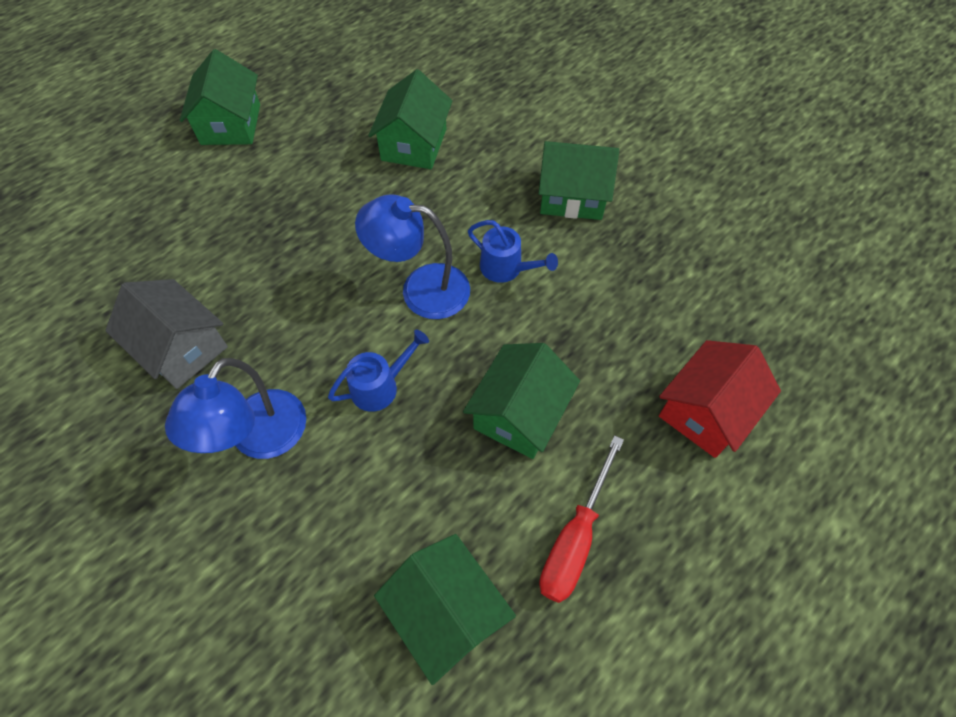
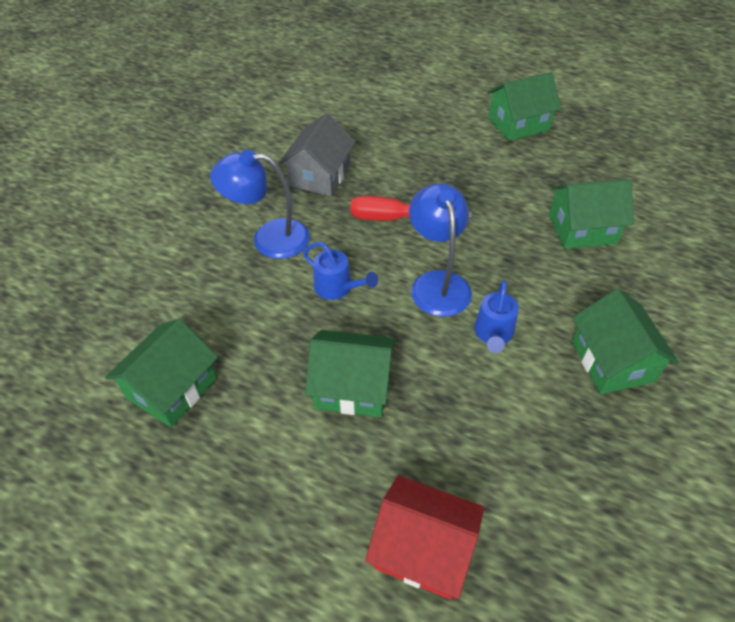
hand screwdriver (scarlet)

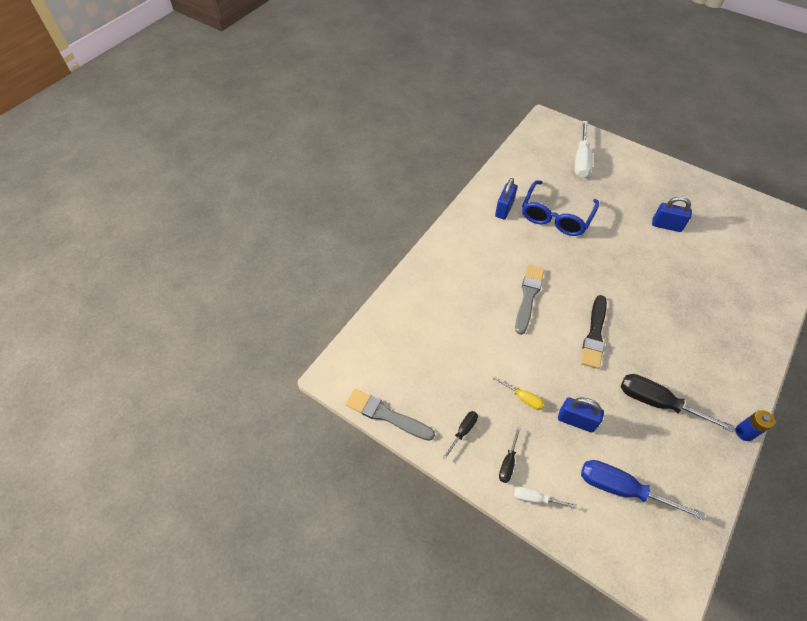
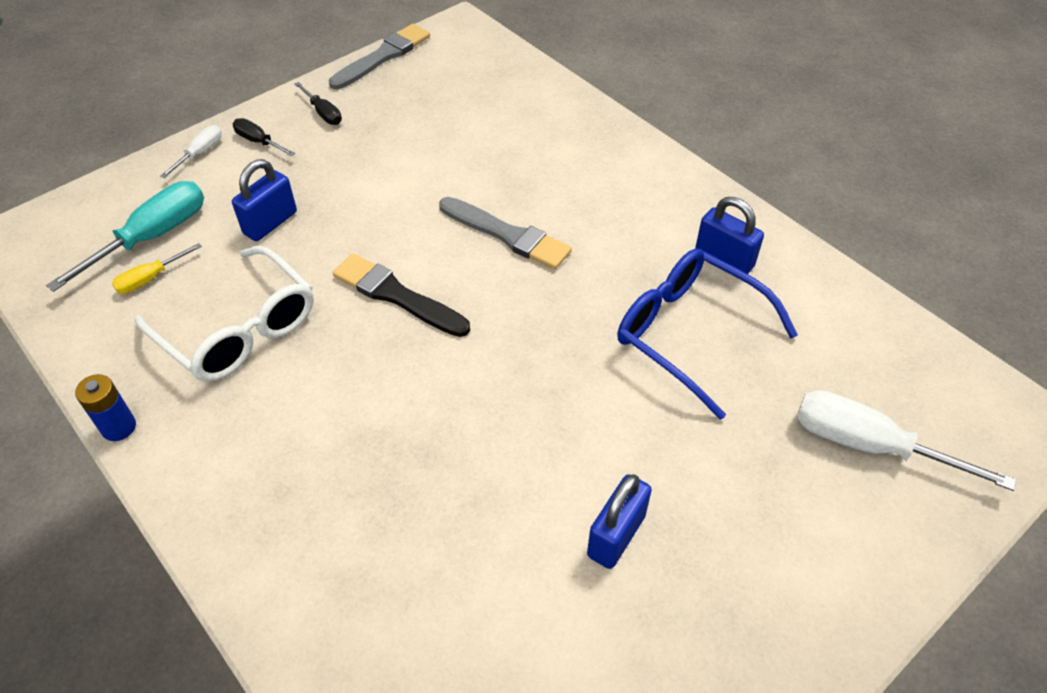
hand screwdriver (golden); hand screwdriver (aqua); eyeglasses (snow-white)

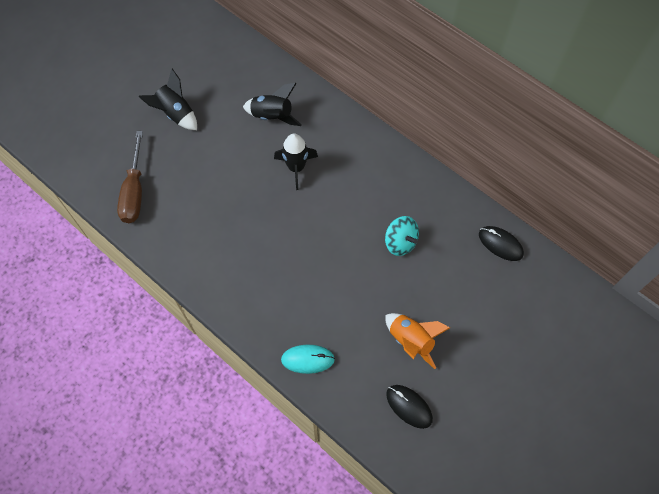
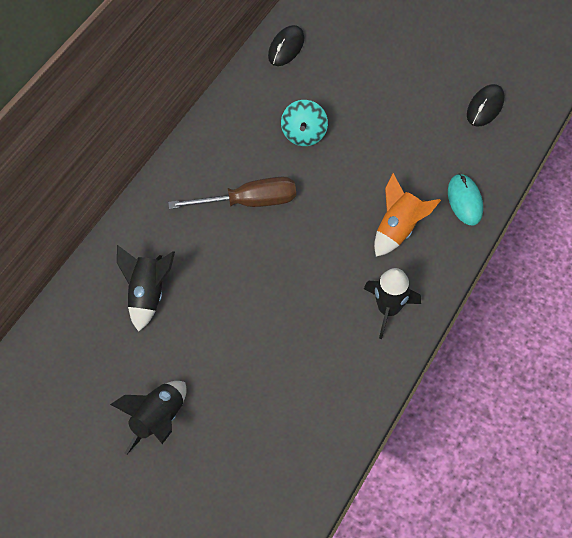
hand screwdriver (russet); rocket (jet-black) (no. 3 from left); spinning top (aqua); rocket (orange)

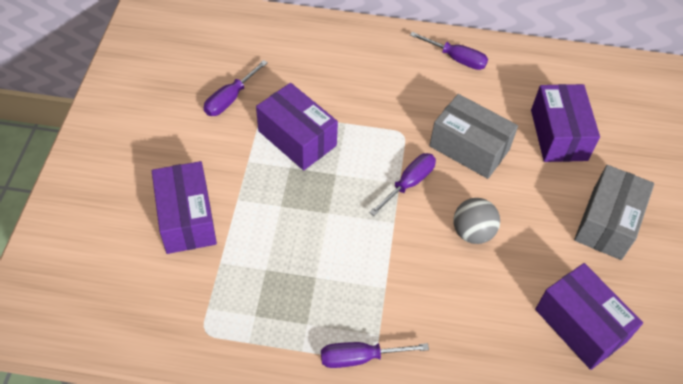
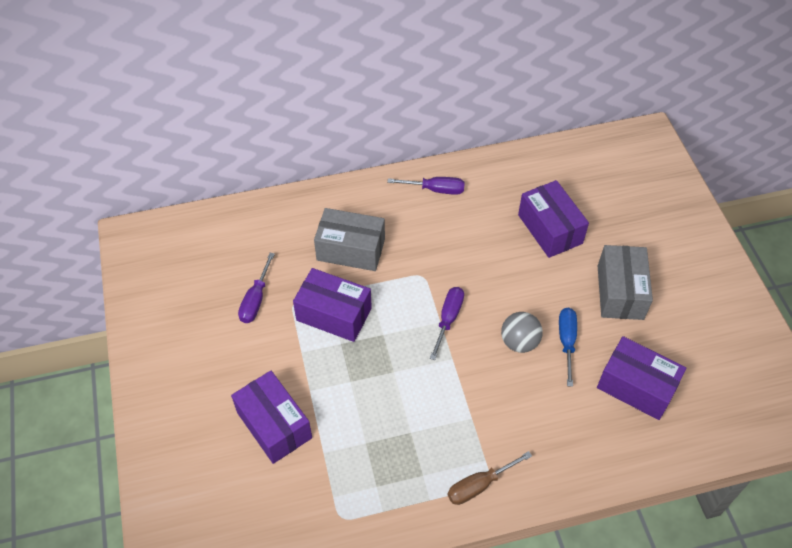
hand screwdriver (russet); package (ash-grey) (no. 1 from left); hand screwdriver (blue)

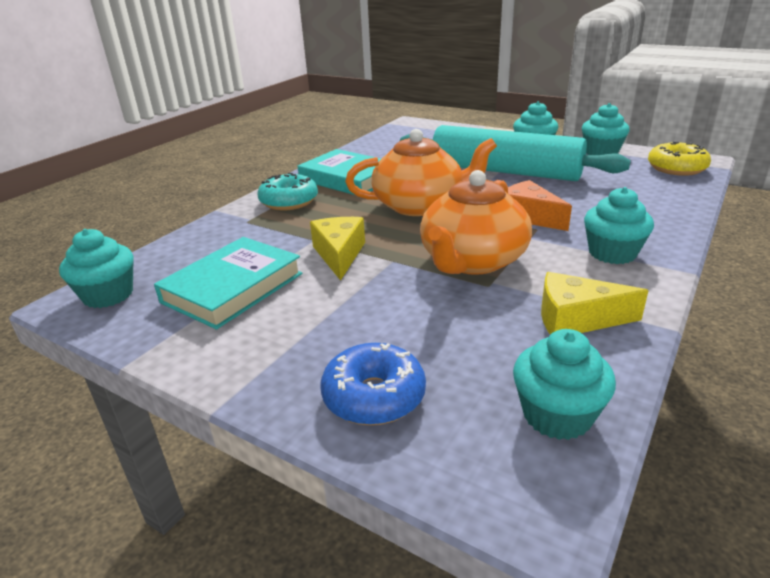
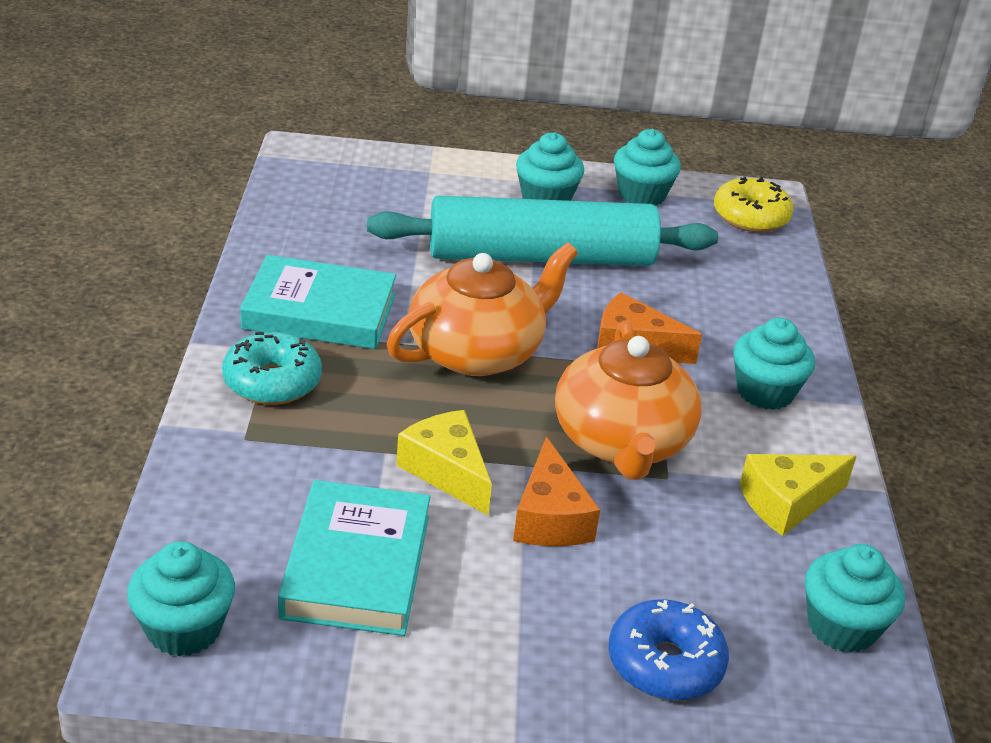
cheese wedge (orange) (no. 1 from left)

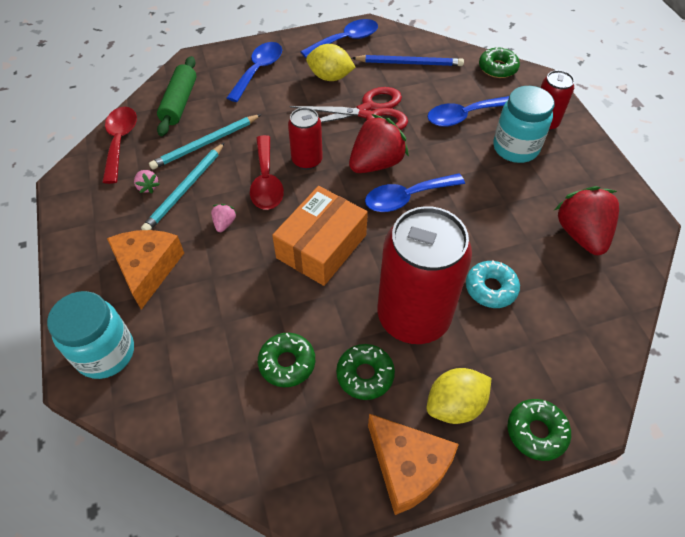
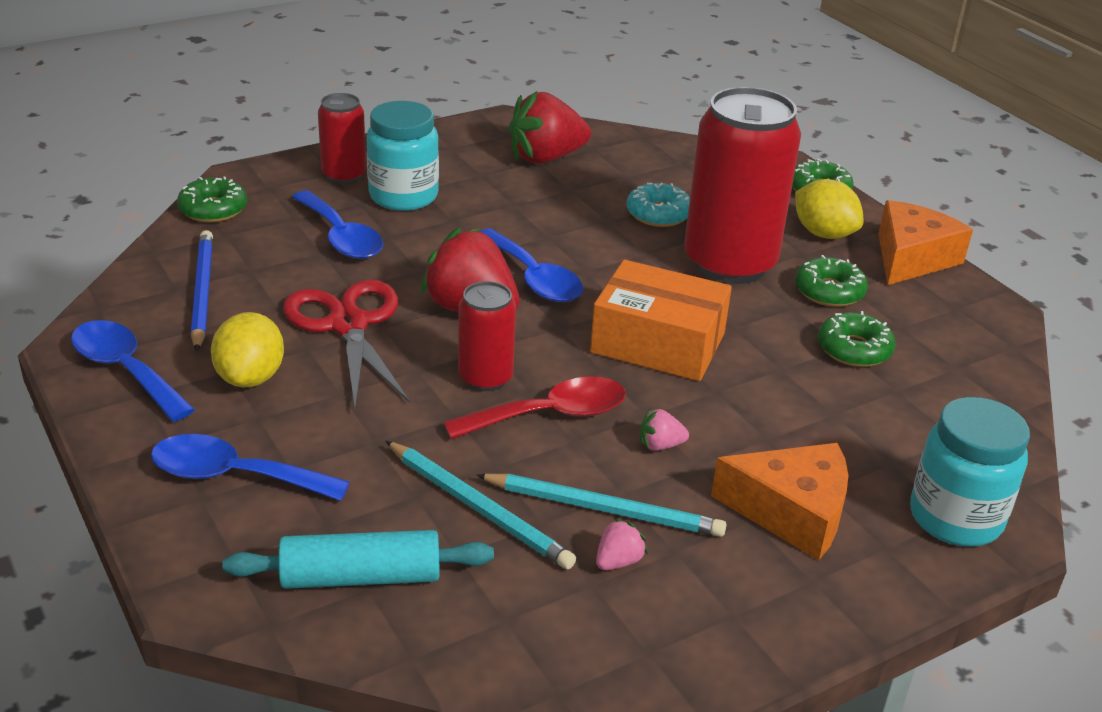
teaspoon (scarlet) (no. 1 from left in the first image); cheese wedge (orange) (no. 1 from left); pastry roller (aqua)

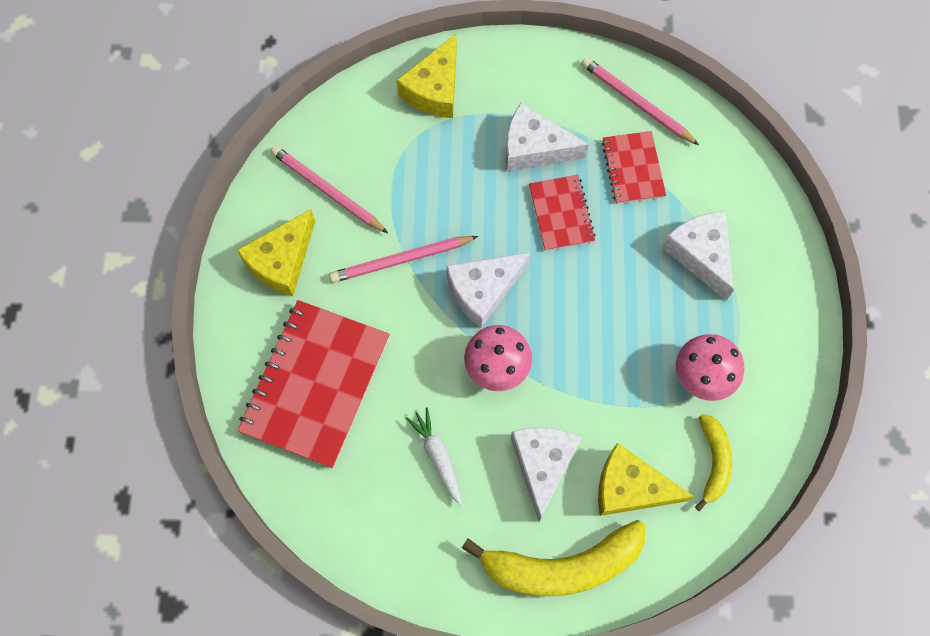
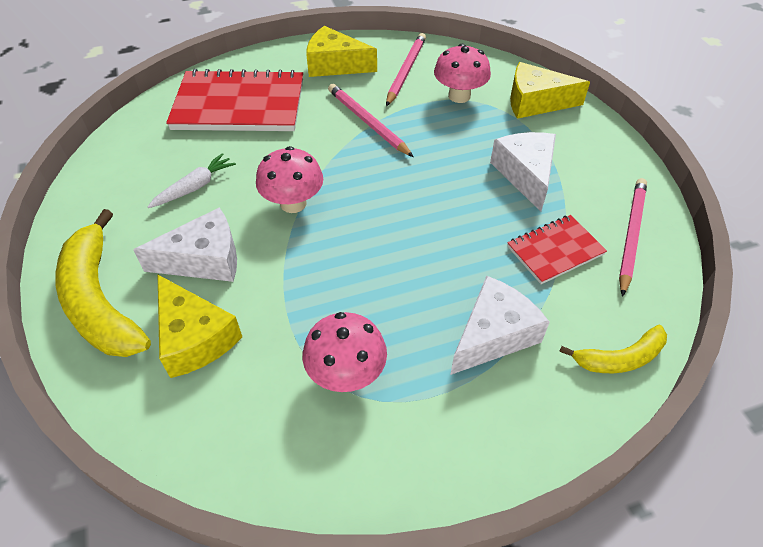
cheese wedge (snow-white) (no. 1 from left in the first image); notebook (scarlet) (no. 2 from left in the first image); cheese wedge (golden) (no. 1 from left); banana fruit (golden) (no. 2 from left); toadstool (rosy) (no. 3 from left)

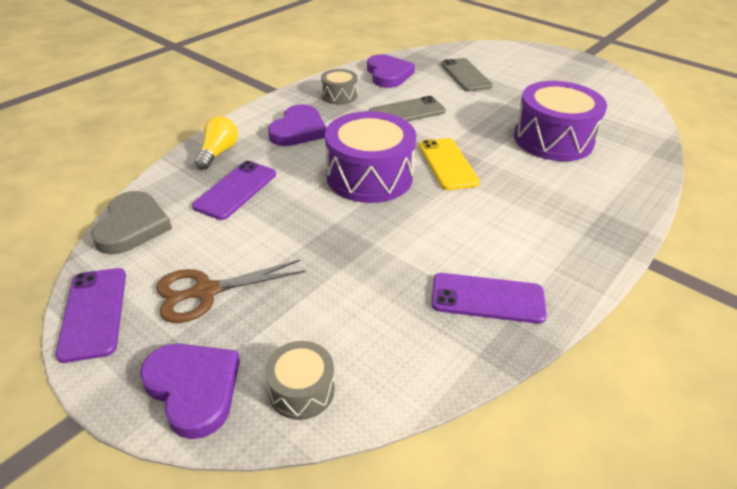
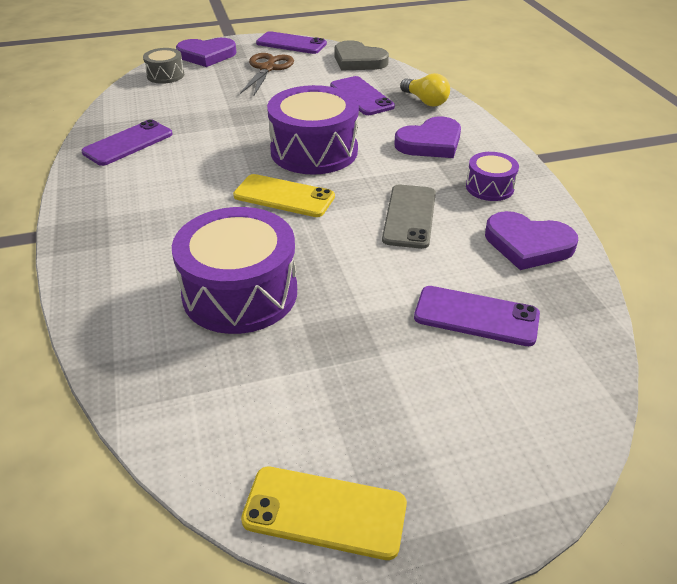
heart (purple) (no. 2 from left); toy drum (purple) (no. 3 from left); smartphone (purple) (no. 4 from left); smartphone (golden) (no. 2 from left)

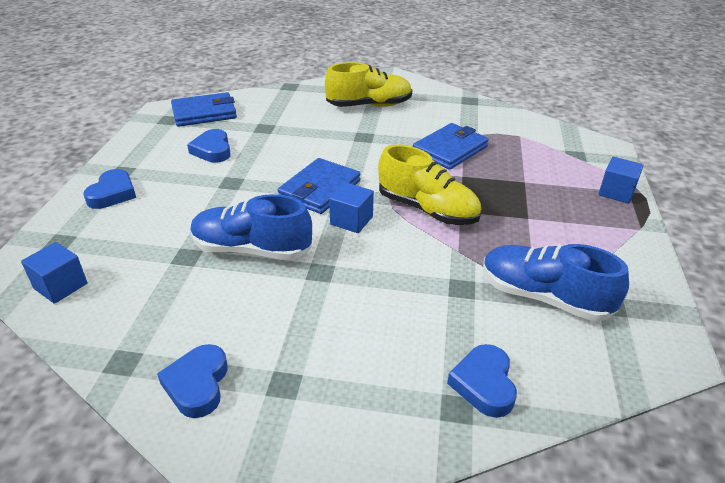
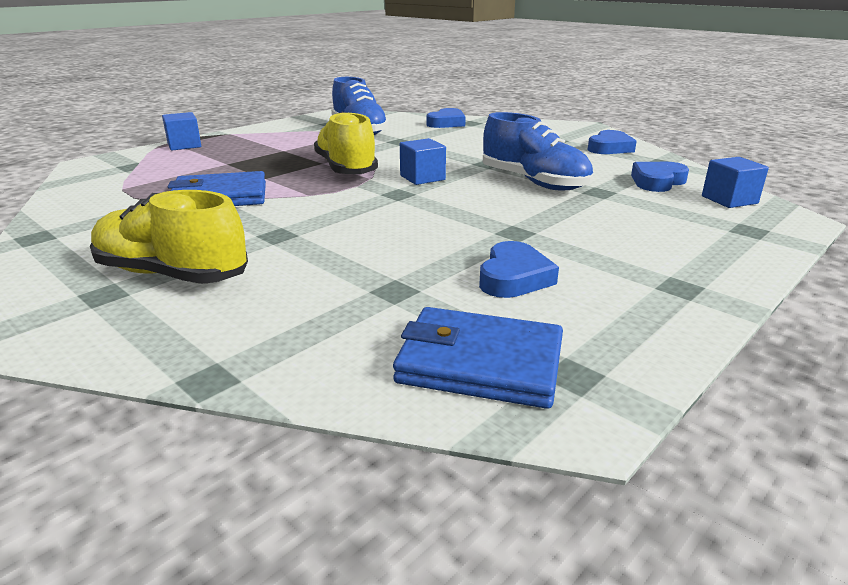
heart (blue) (no. 4 from left); wallet (blue) (no. 2 from left in the first image)

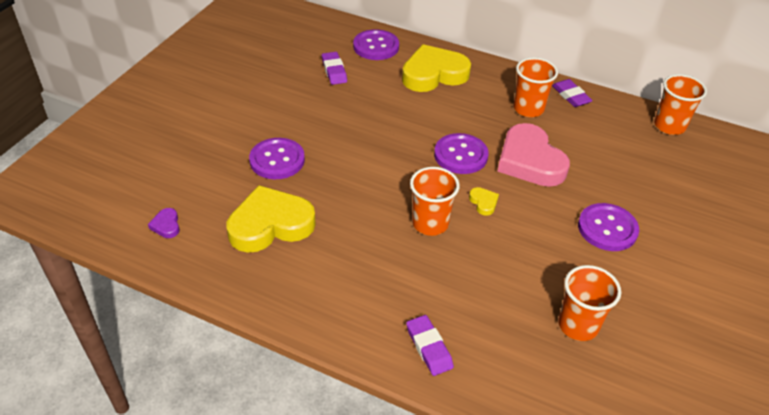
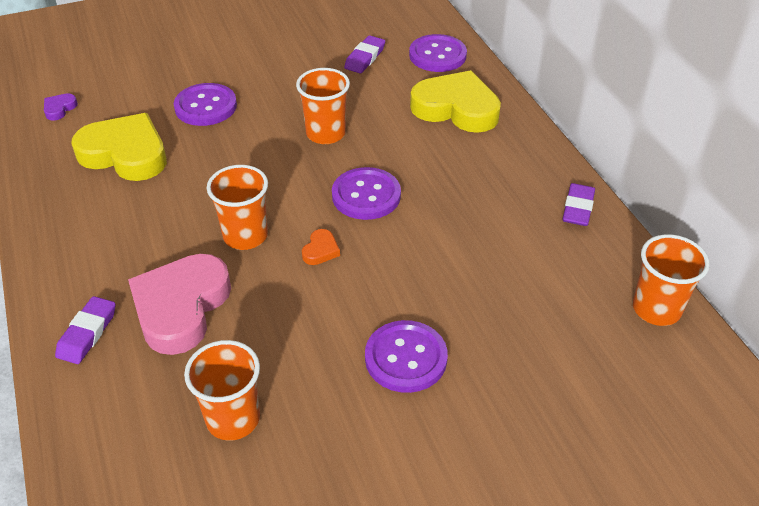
heart (orange); heart (rosy); beaker (orange) (no. 3 from left)

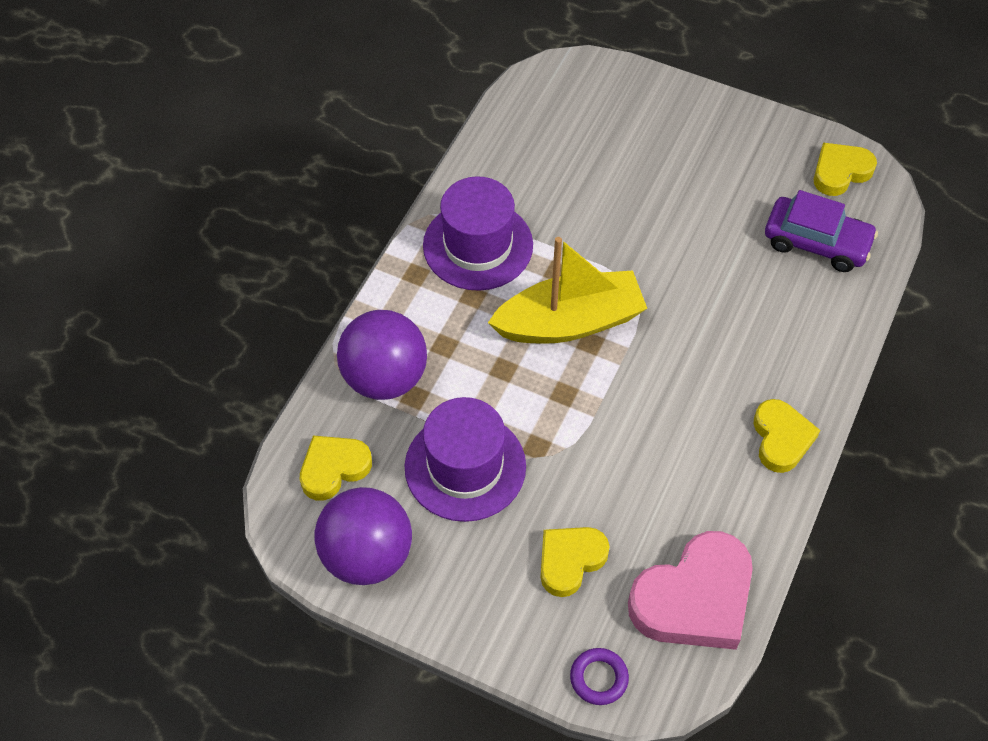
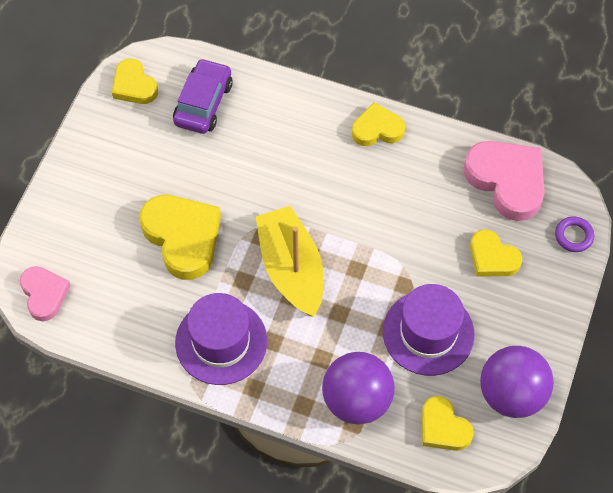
heart (rosy) (no. 1 from left); heart (golden) (no. 2 from left)

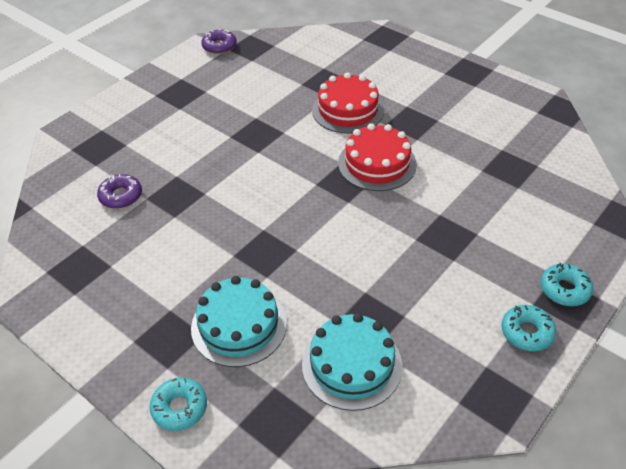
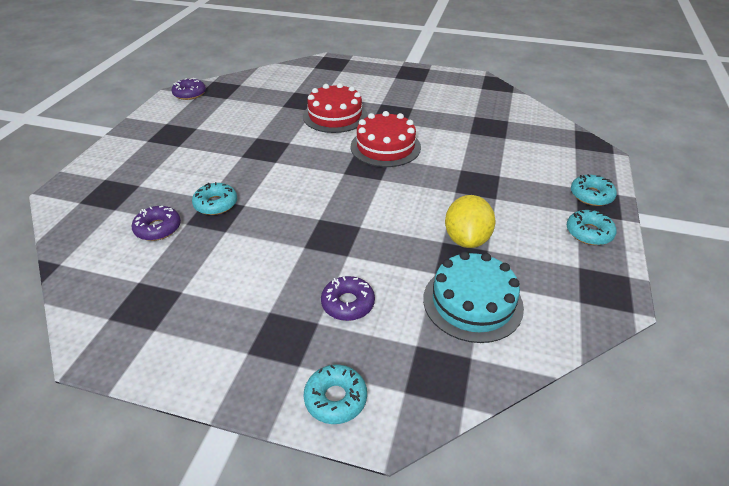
glazed donut (purple) (no. 3 from left); glazed donut (aqua) (no. 1 from left); lemon (golden)

